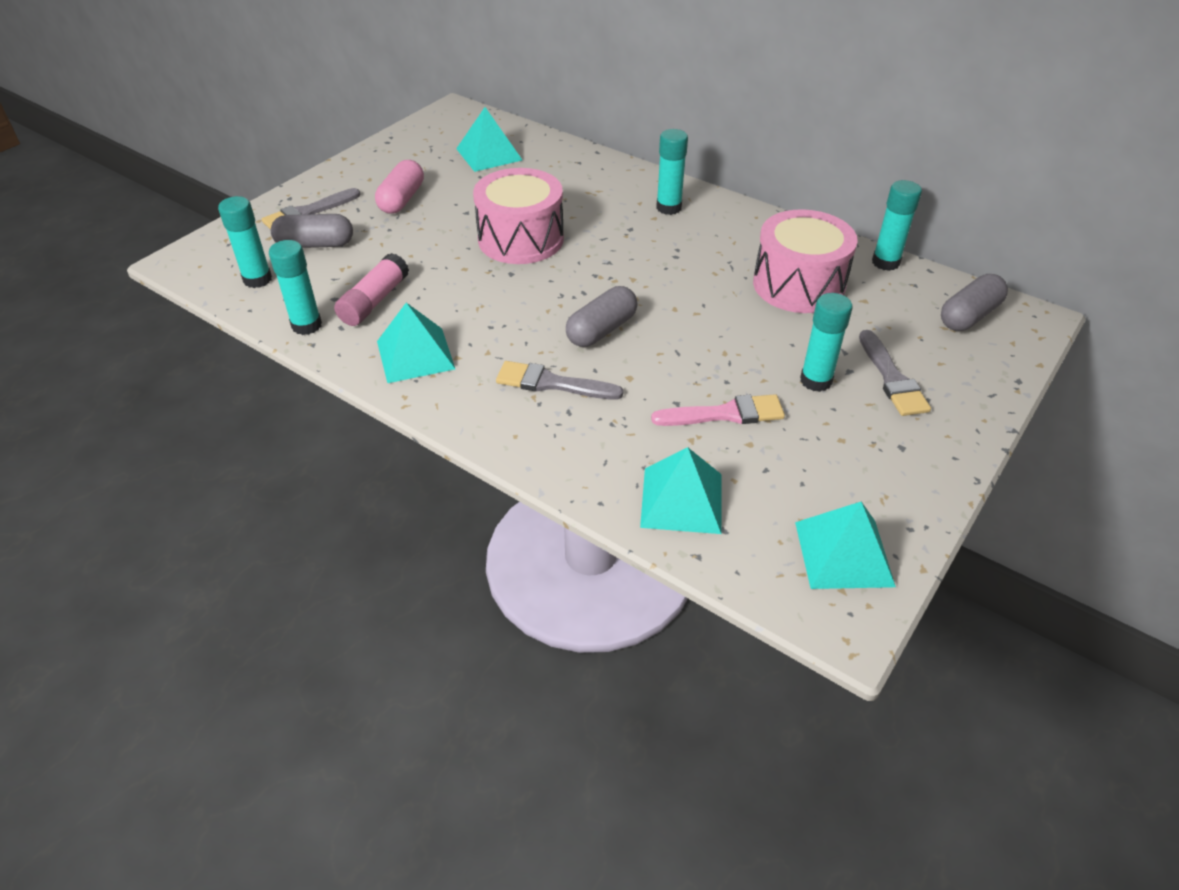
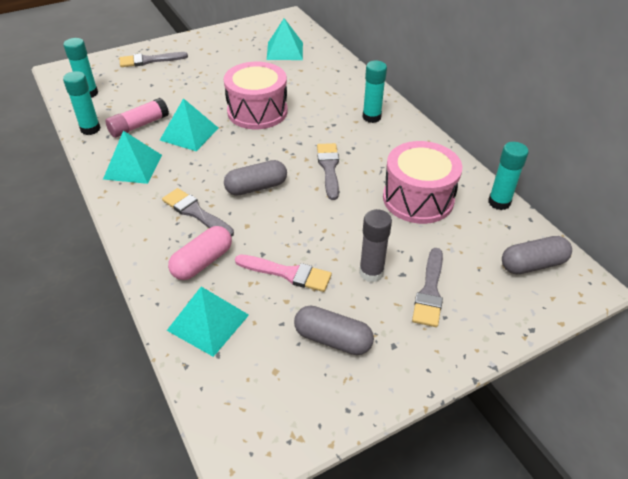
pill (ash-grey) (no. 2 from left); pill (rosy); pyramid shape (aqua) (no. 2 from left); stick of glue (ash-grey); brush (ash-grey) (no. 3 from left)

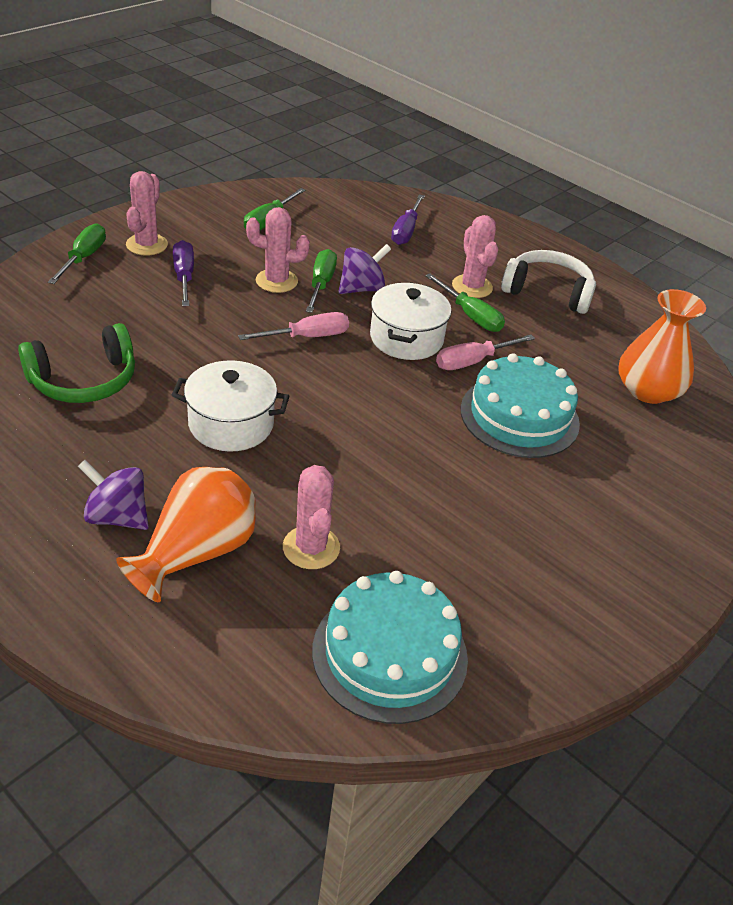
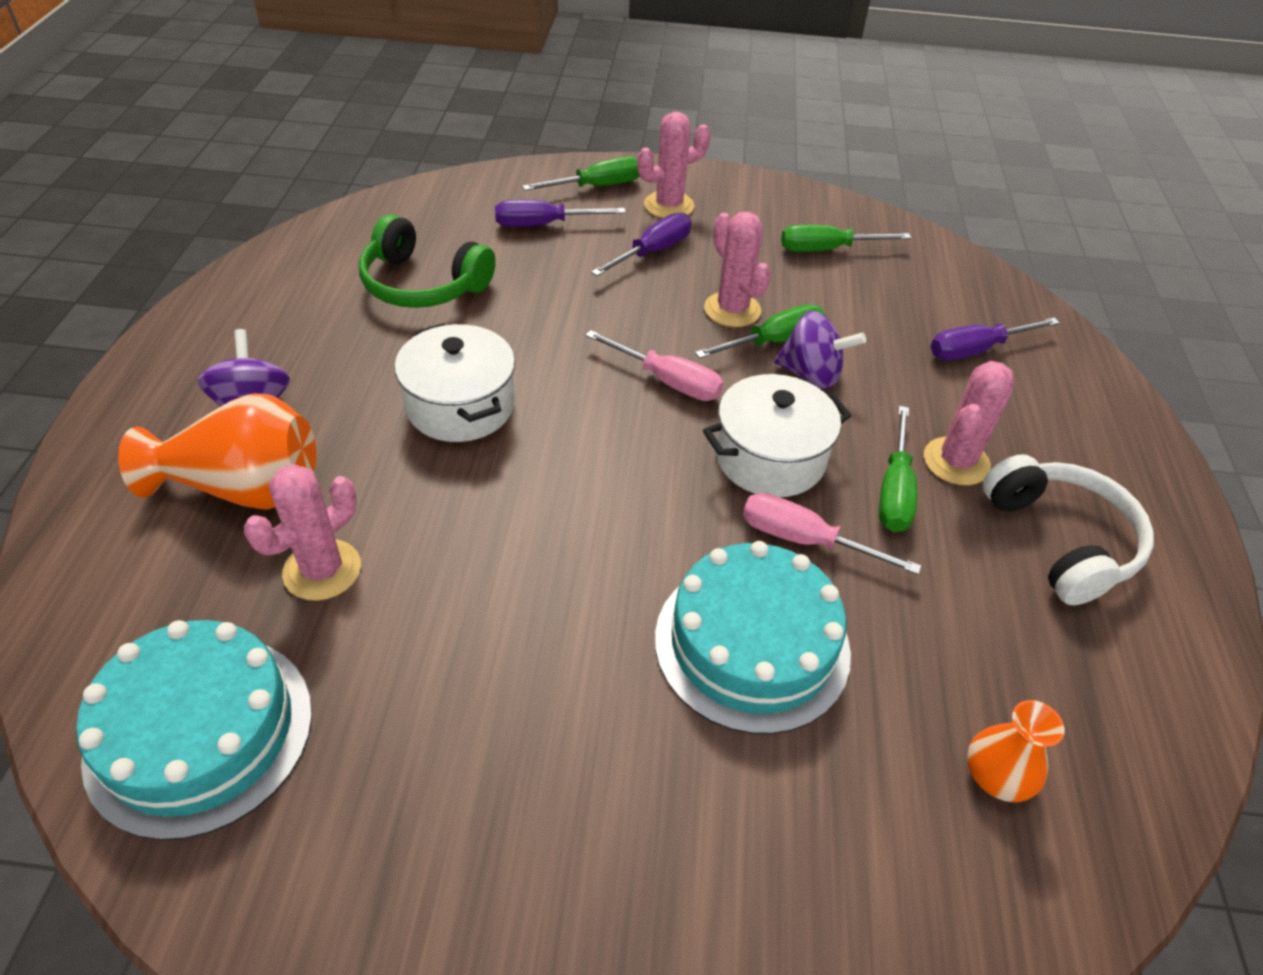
vase (orange) (no. 2 from left); hand screwdriver (purple) (no. 1 from left)

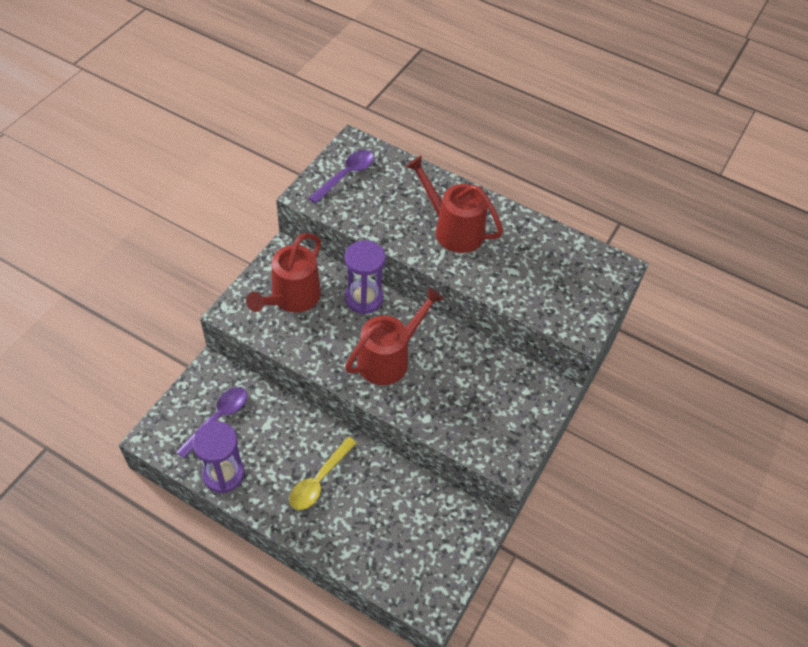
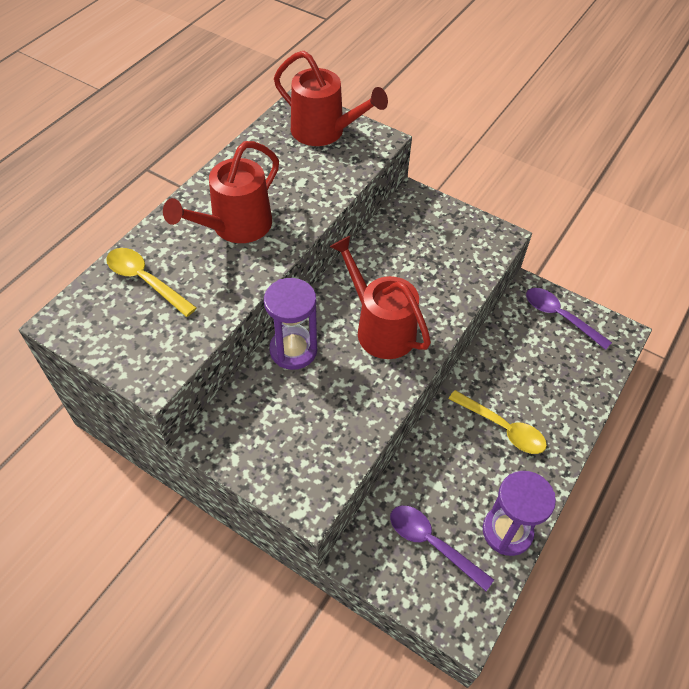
sprinkling can (scarlet) (no. 2 from left); teaspoon (purple) (no. 2 from left); teaspoon (golden) (no. 1 from left)

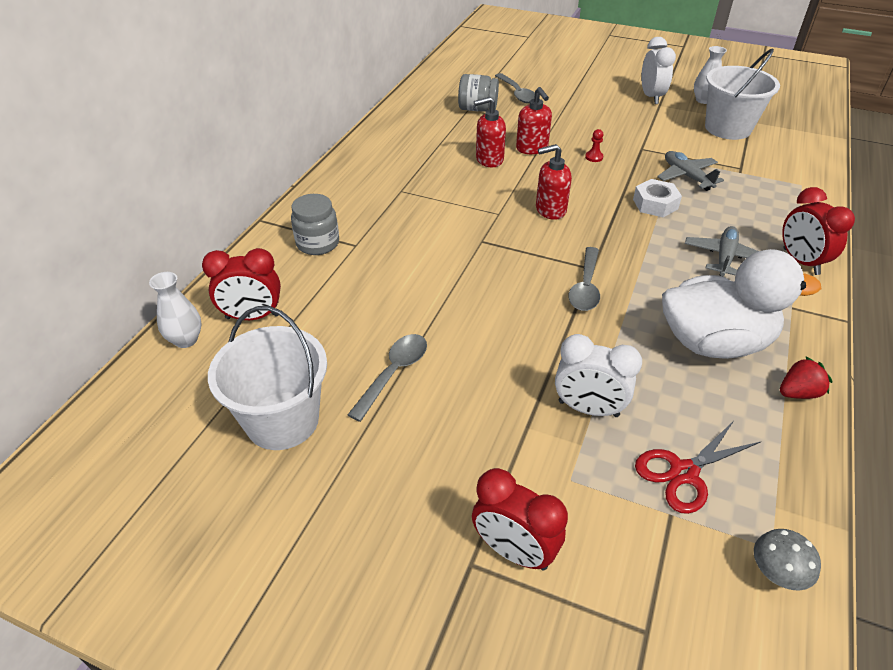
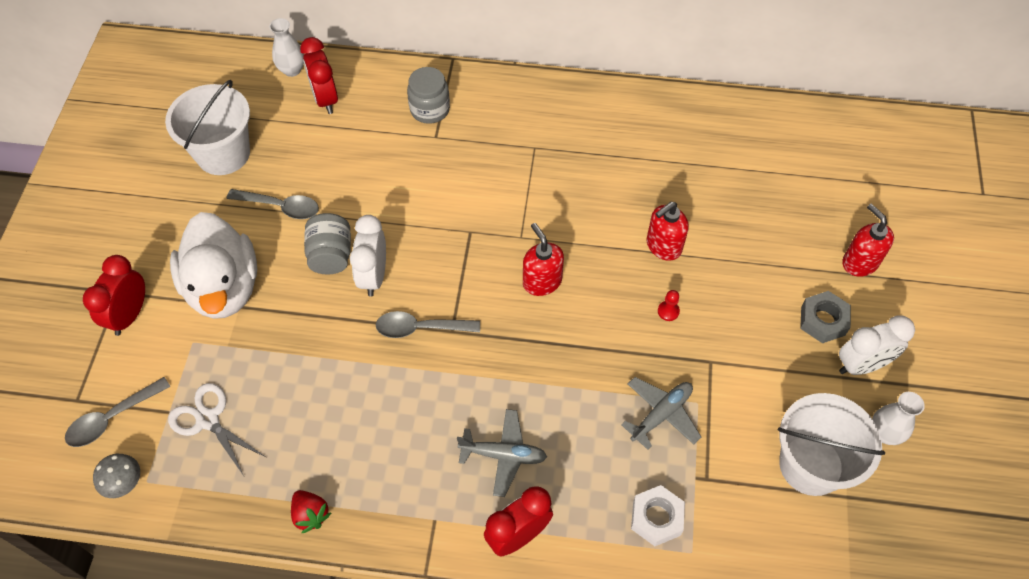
jar (ash-grey) (no. 1 from left); soap dispenser (scarlet) (no. 3 from left); teaspoon (ash-grey) (no. 1 from left); alarm clock (snow-white) (no. 1 from left); hex nut (snow-white); pair of scissors (snow-white); toy duck (snow-white); hex nut (ash-grey)

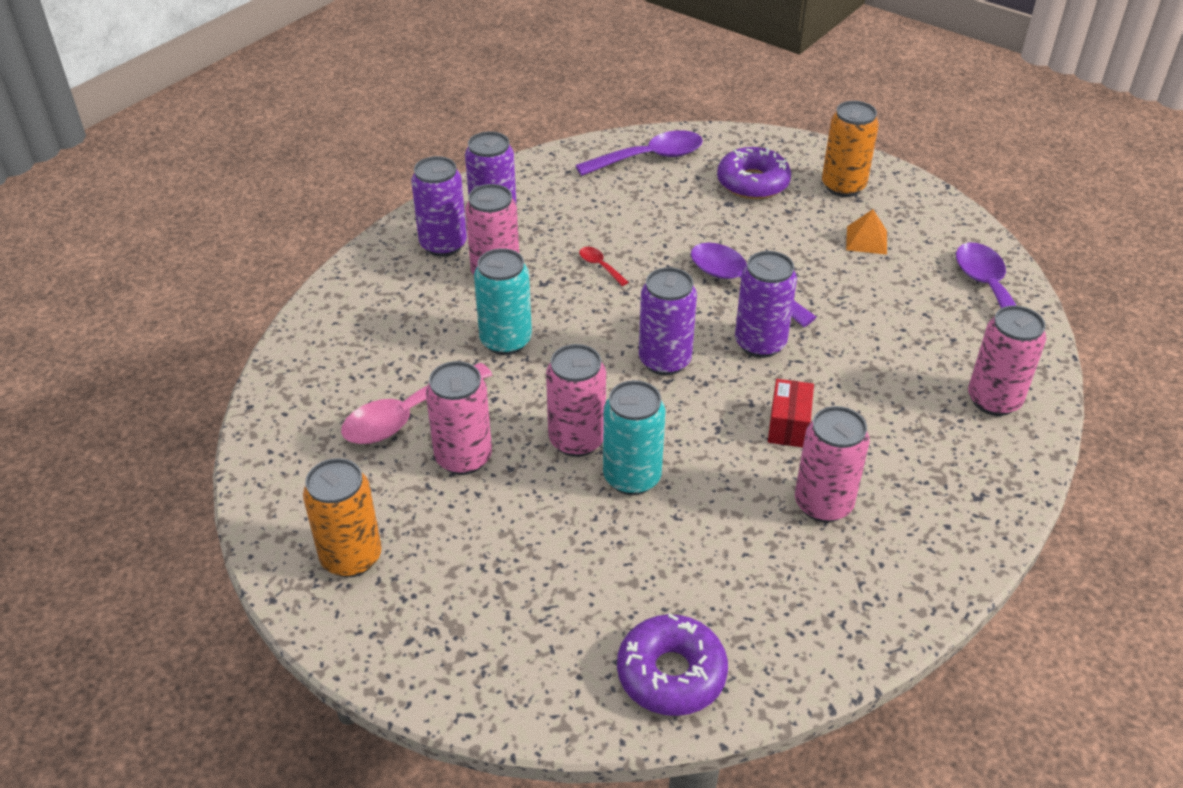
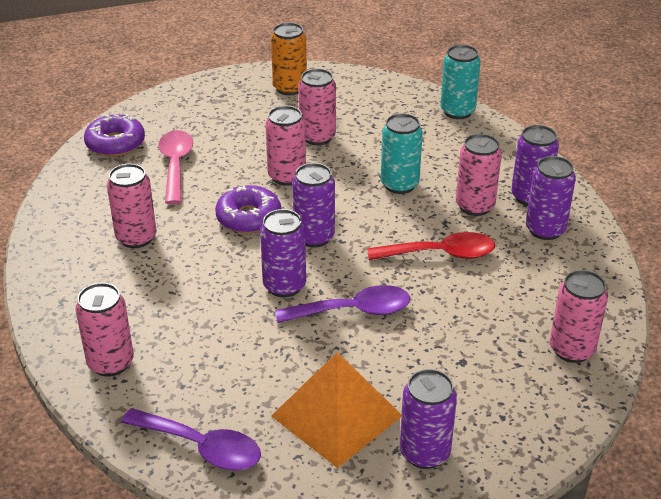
teaspoon (rosy); soda can (rosy) (no. 6 from left); teaspoon (scarlet); soda can (aqua) (no. 2 from left); glazed donut (purple) (no. 2 from left); package (scarlet); soda can (purple) (no. 3 from left); pyramid shape (orange)

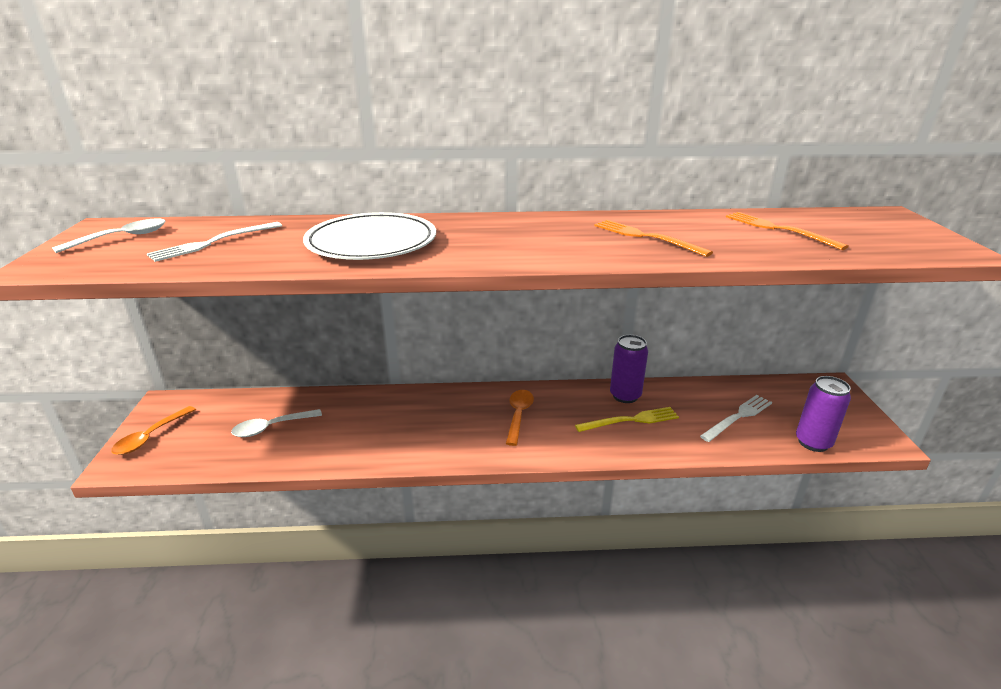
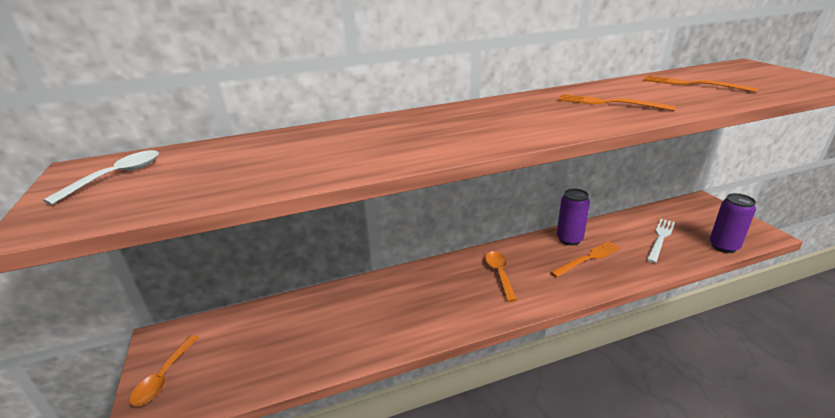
dinner fork (snow-white) (no. 1 from left in the first image); teaspoon (snow-white) (no. 2 from left in the first image); dinner plate (snow-white); dinner fork (orange) (no. 1 from left)

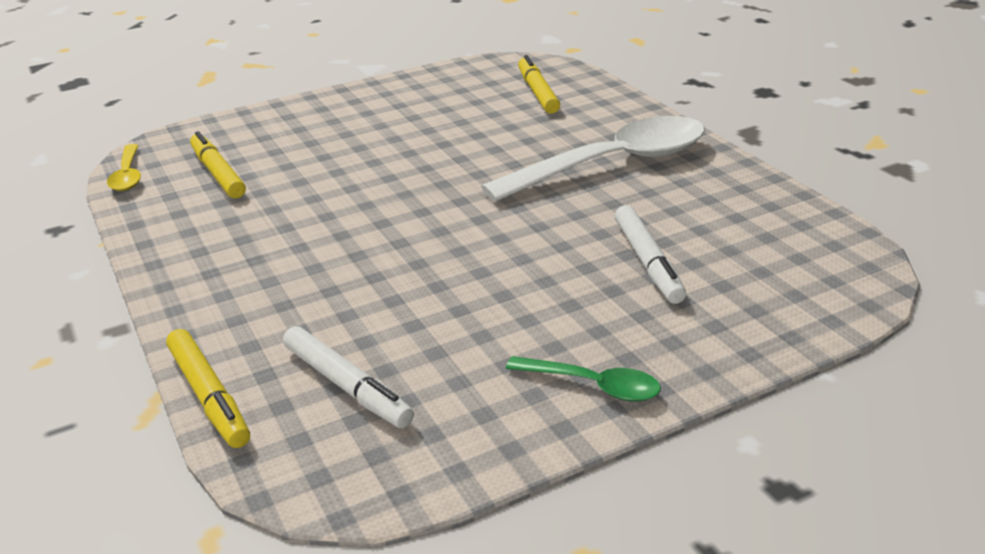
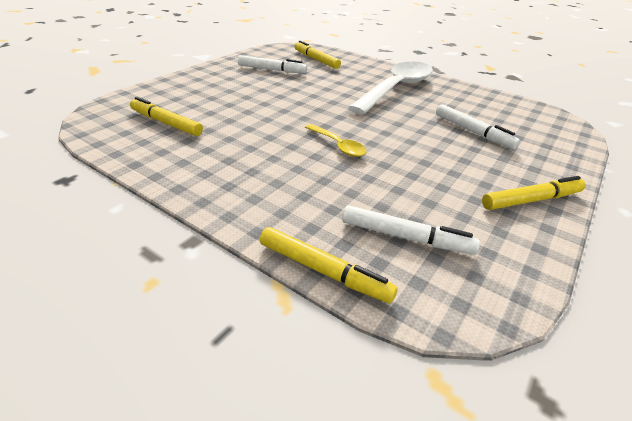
teaspoon (golden); marker (golden) (no. 4 from left); marker (snow-white) (no. 1 from left)

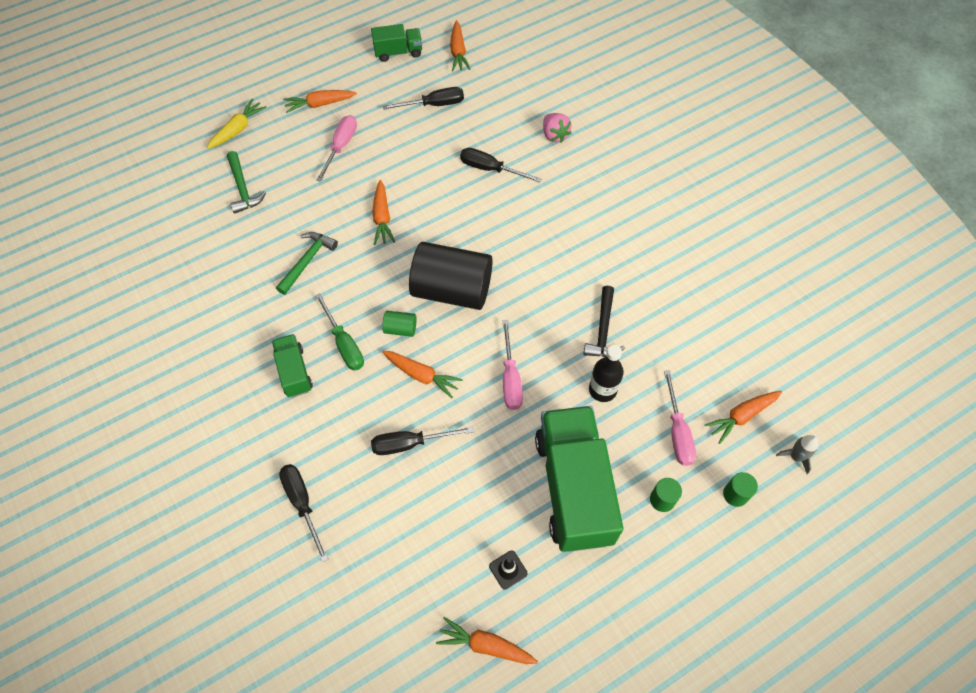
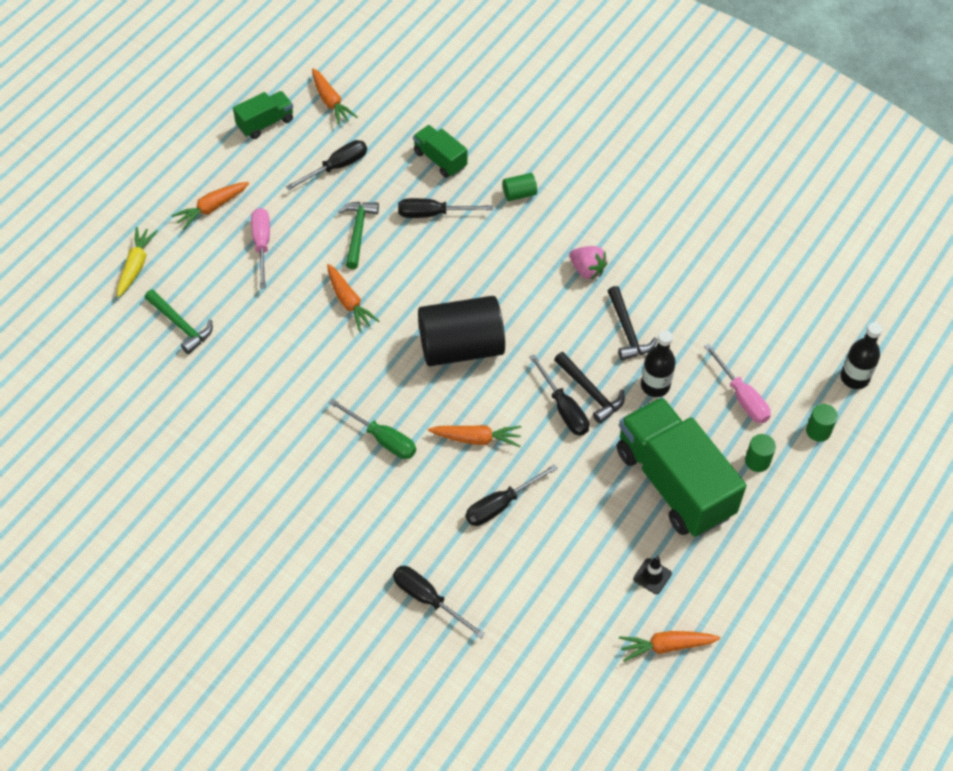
toy truck (emerald) (no. 2 from left); hammer (emerald) (no. 2 from left); cylinder (emerald) (no. 1 from left); hand screwdriver (jet-black) (no. 5 from left); toy strawberry (rosy); root vegetable (orange) (no. 6 from left in the first image); bottle (jet-black) (no. 2 from left); hammer (jet-black) (no. 1 from left)

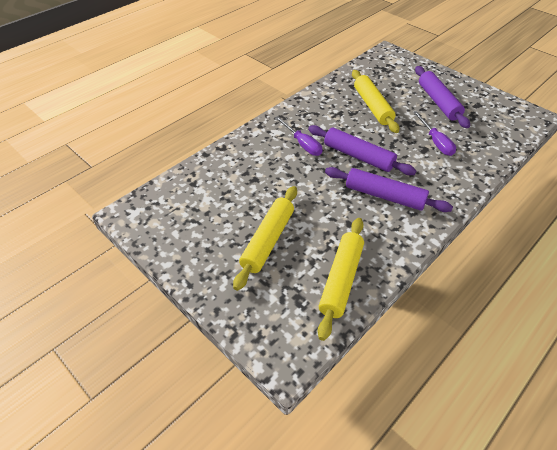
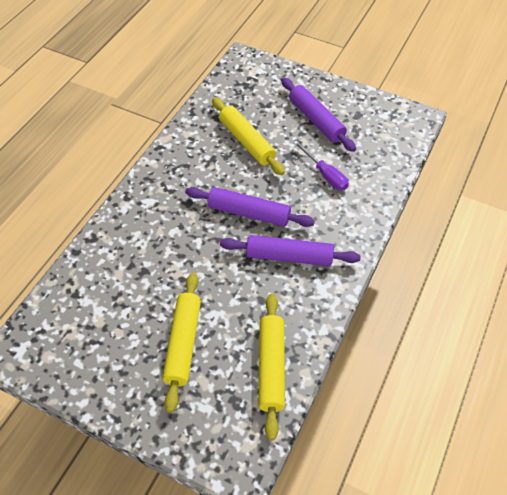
hand screwdriver (purple) (no. 1 from left in the first image)

